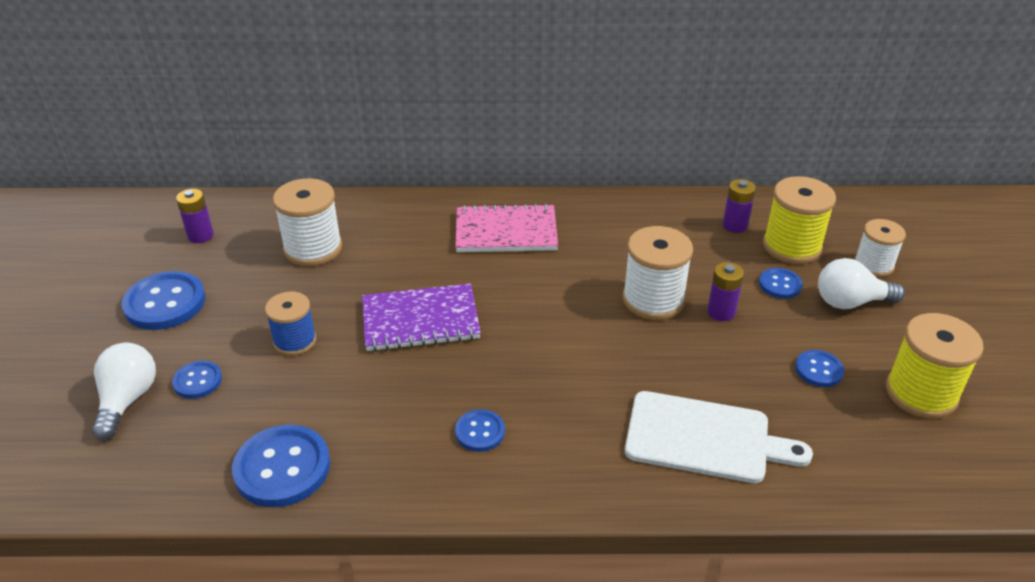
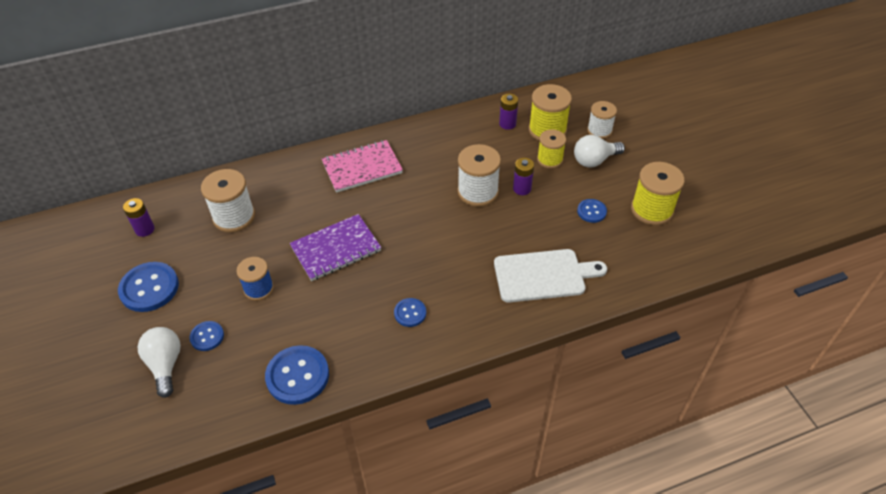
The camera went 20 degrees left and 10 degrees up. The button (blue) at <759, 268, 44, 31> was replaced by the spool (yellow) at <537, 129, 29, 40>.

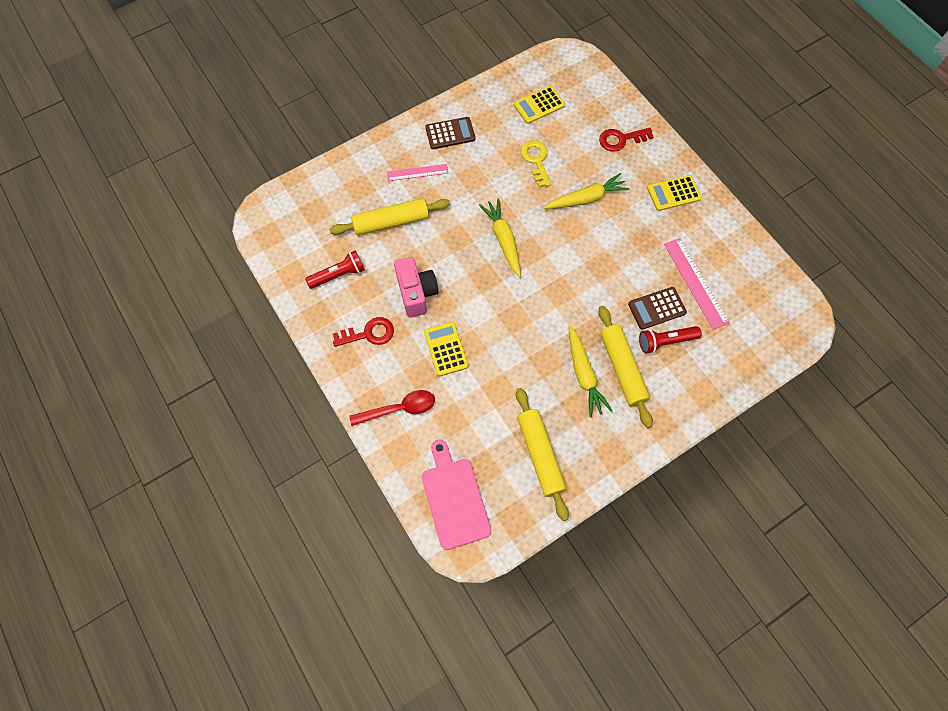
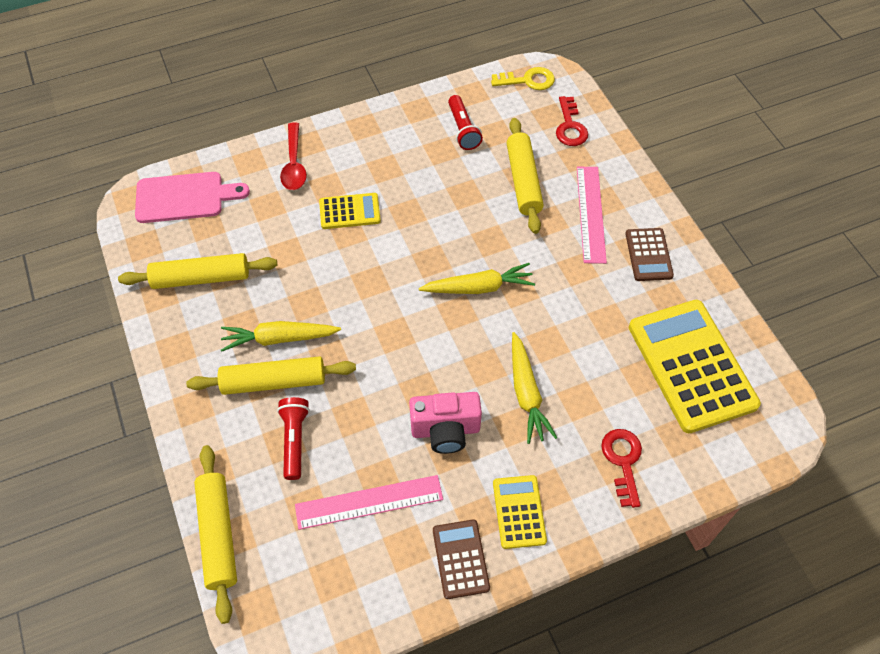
The camera went 100 degrees right and 10 degrees down. The rolling pin (yellow) at <194, 445, 43, 179> appeared. The key (red) moved from <333, 317, 61, 30> to <556, 96, 32, 50>. The camera (pink) moved from <394, 257, 44, 61> to <409, 392, 73, 62>. The key (yellow) moved from <521, 140, 30, 47> to <491, 67, 64, 23>. The calculator (brown) moved from <628, 287, 59, 43> to <433, 519, 57, 80>. The ruler (pink) at <387, 164, 61, 17> changed to 1.58 times the size. The calculator (yellow) at <514, 86, 51, 38> changed to 2.01 times the size.

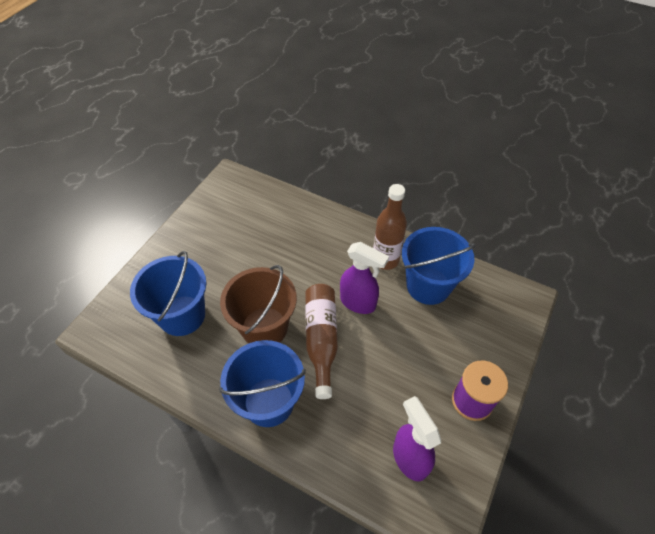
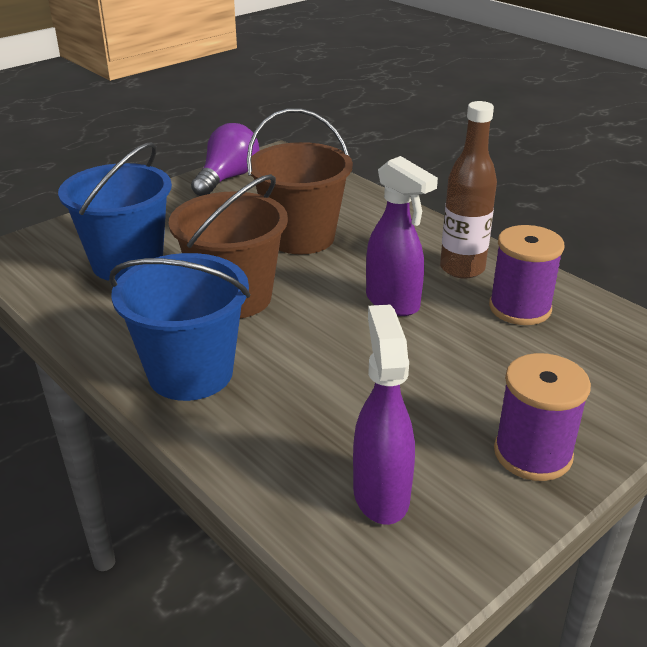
The camera went 20 degrees right and 20 degrees down. The bottle (brown) at <305, 284, 33, 115> disappeared. The light bulb (purple) at <191, 123, 68, 73> appeared. The bucket (brown) at <247, 108, 106, 146> appeared. The bucket (blue) at <402, 227, 74, 78> was replaced by the spool (purple) at <489, 225, 75, 100>.

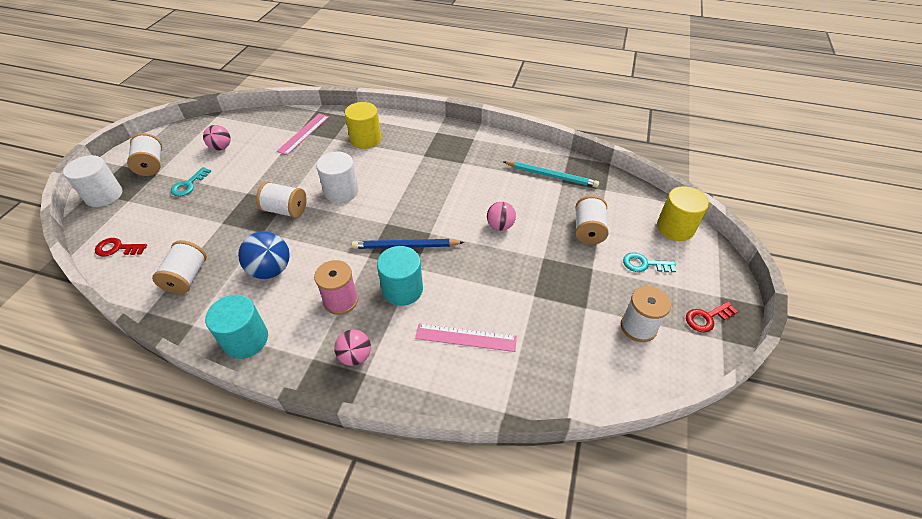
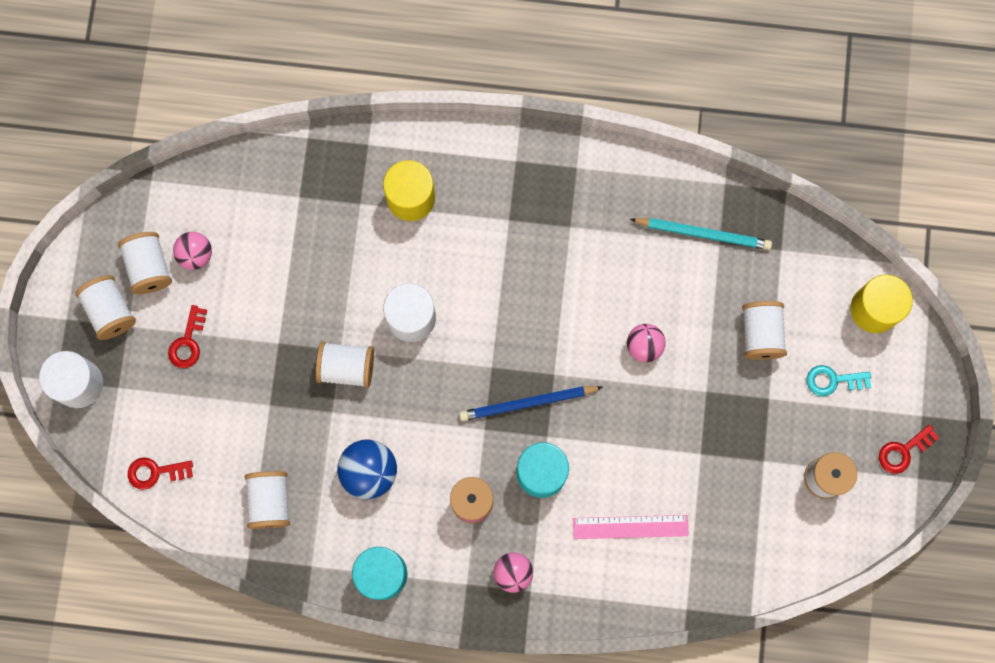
The camera went 10 degrees left and 30 degrees up. The ruler (pink) at <277, 114, 52, 41> disappeared. The spool (white) at <118, 232, 54, 62> appeared. The key (turquoise) at <171, 167, 40, 29> became the key (red) at <168, 305, 39, 63>.

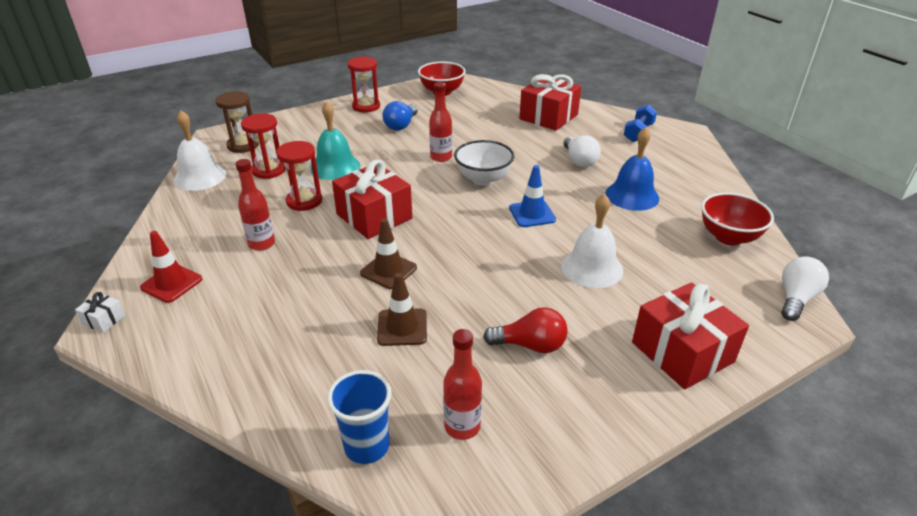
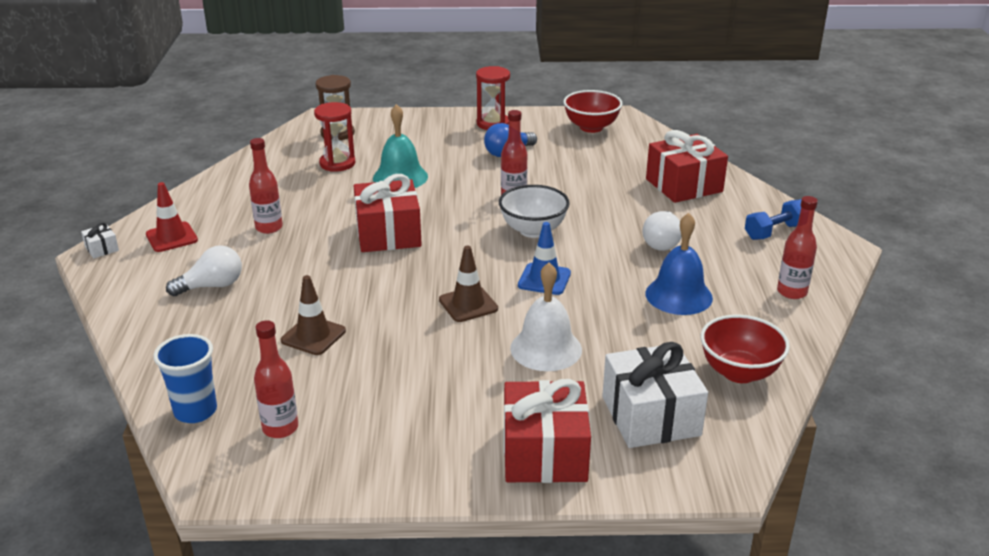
The camera went 30 degrees right and 5 degrees down. The bell (white) at <173, 110, 53, 81> disappeared. The hourglass (red) at <277, 141, 45, 70> disappeared. The light bulb (red) at <483, 307, 84, 46> disappeared. The gift (white) at <602, 342, 106, 106> appeared. The bottle (red) at <777, 196, 41, 103> appeared. The traffic cone (brown) moved from <360, 219, 57, 70> to <439, 246, 59, 76>. The light bulb (white) moved from <781, 256, 48, 65> to <166, 245, 76, 51>.

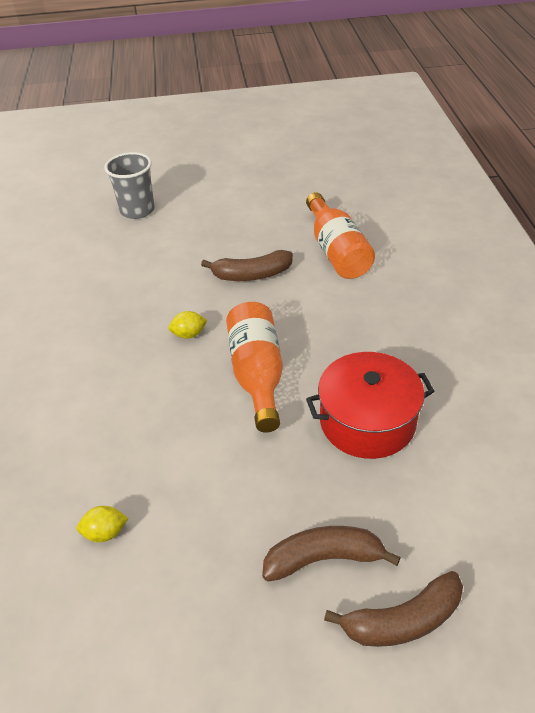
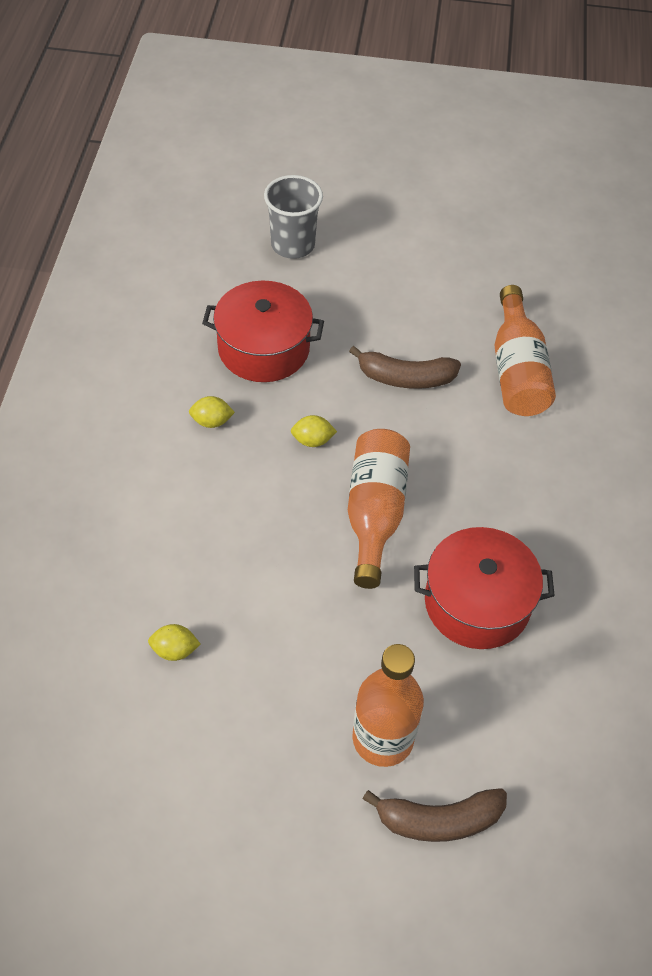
The camera went 10 degrees right and 10 degrees up. The lemon (yellow) at <189, 396, 46, 32> appeared. The pot (red) at <202, 280, 122, 102> appeared. The banana (brown) at <262, 526, 139, 55> was replaced by the bottle (orange) at <352, 644, 72, 123>.

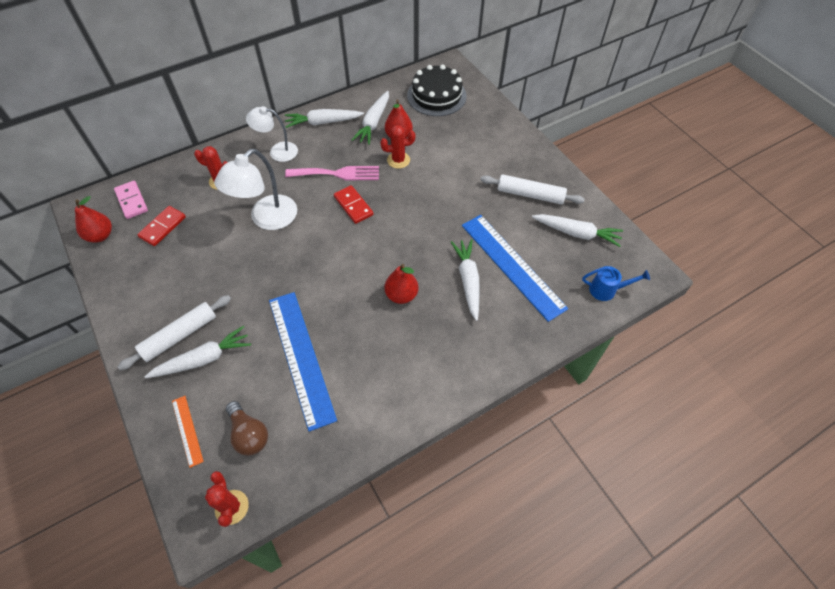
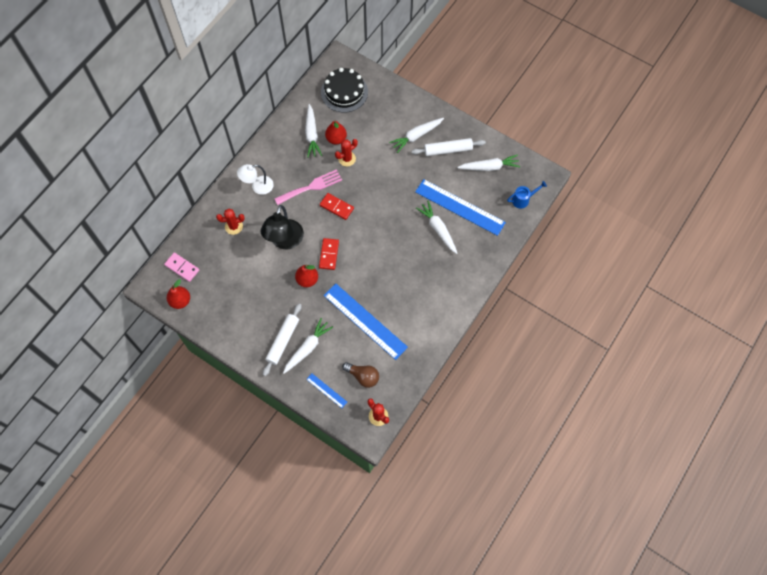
The camera went 25 degrees left and 10 degrees up. The domino (red) moved from <137, 206, 49, 40> to <319, 238, 20, 32>. The carrot (white) moved from <285, 109, 79, 19> to <389, 118, 55, 35>. The pear (red) moved from <385, 264, 33, 40> to <295, 265, 23, 22>. The ruler (orange) at <172, 396, 32, 72> became the ruler (blue) at <306, 373, 41, 35>. The lamp (white) at <214, 149, 83, 81> became the lamp (black) at <261, 205, 43, 44>.

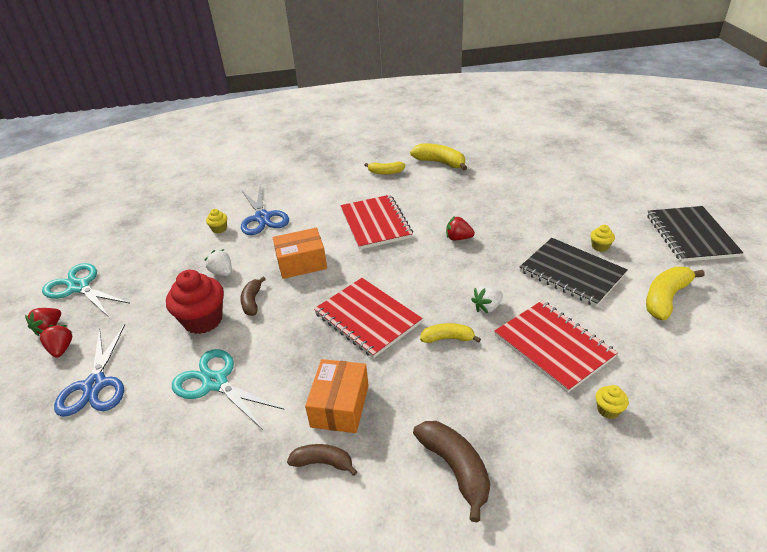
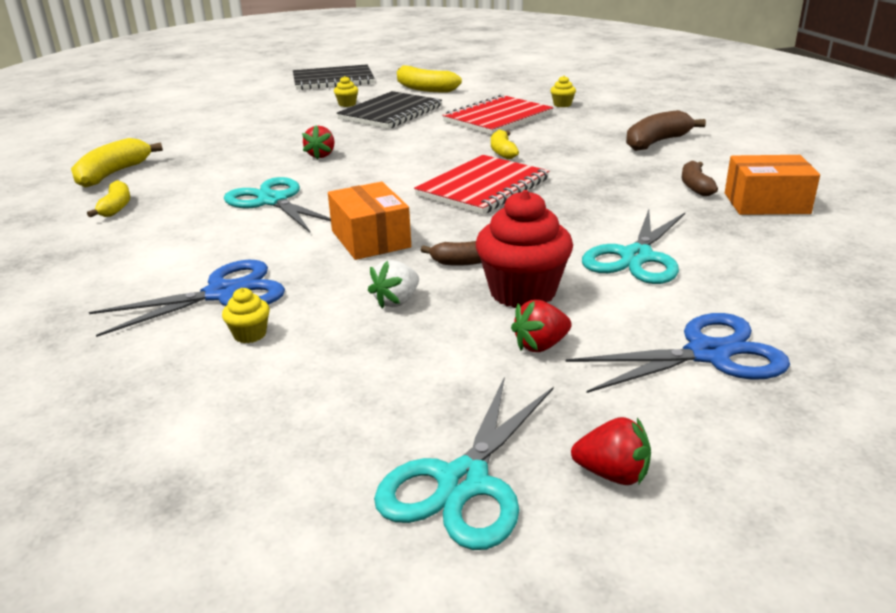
The camera went 100 degrees left and 10 degrees down. The strawberry (white) at <471, 285, 32, 28> disappeared. The strawberry (red) moved from <39, 325, 34, 33> to <511, 300, 61, 52>. The box (orange) moved from <305, 359, 64, 74> to <725, 155, 95, 60>. The notebook (red) at <340, 195, 73, 55> was replaced by the scissors (turquoise) at <224, 177, 107, 55>.

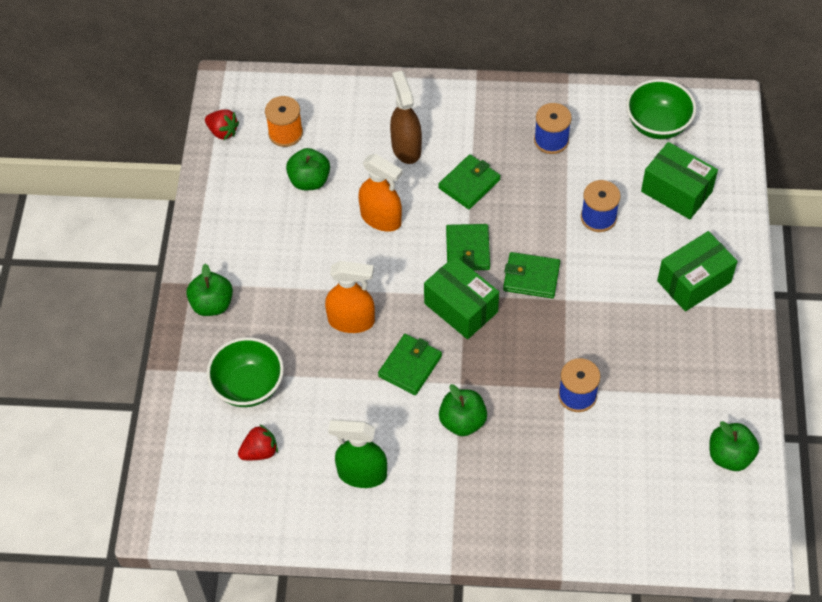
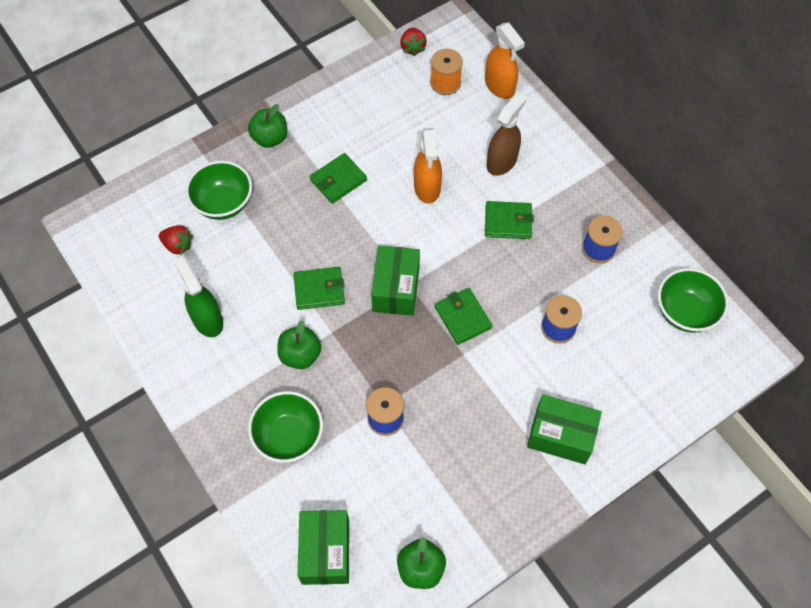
The camera went 50 degrees right and 5 degrees up. The apple (green) at <286, 148, 44, 42> disappeared. The bowl (green) at <248, 391, 75, 72> appeared. The spray bottle (orange) moved from <325, 261, 50, 72> to <485, 22, 40, 77>. The wallet (green) moved from <446, 224, 44, 46> to <309, 153, 58, 51>. The box (green) moved from <641, 142, 77, 77> to <298, 510, 51, 75>.

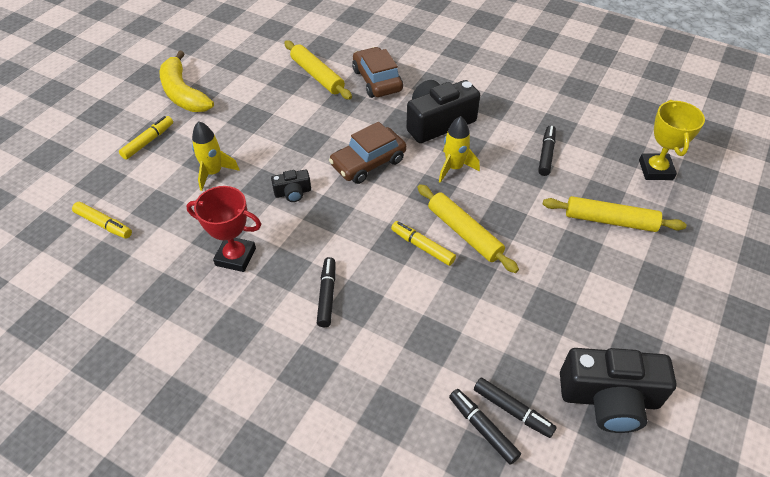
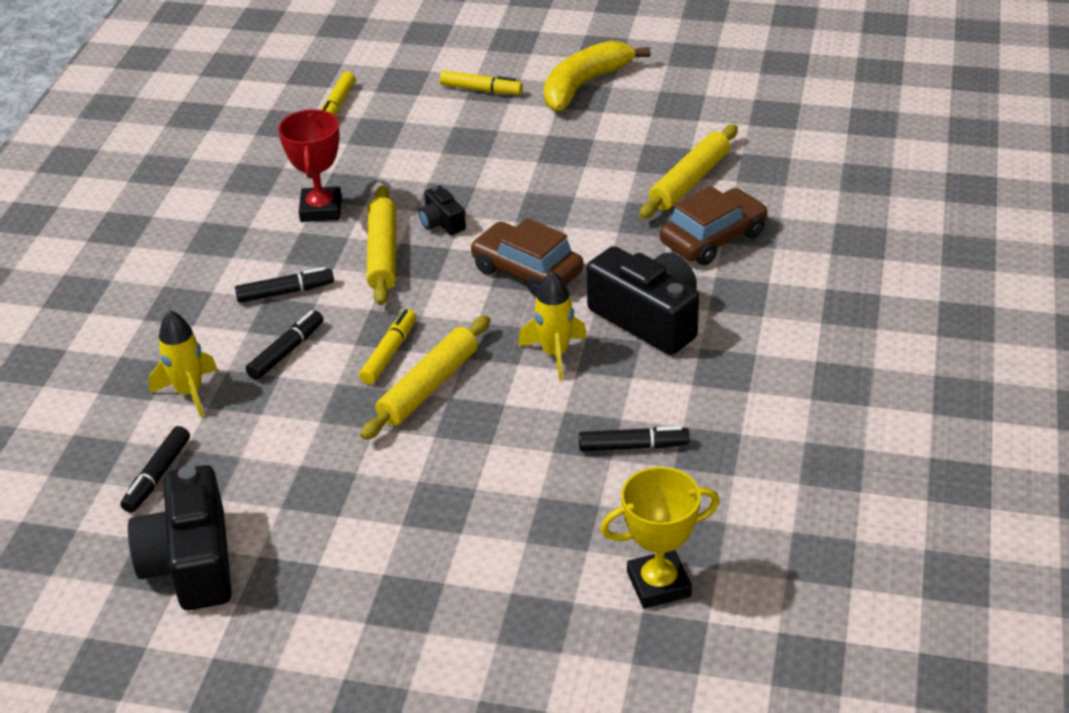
The camera went 75 degrees right and 10 degrees down. The rocket (yellow) moved from <192, 121, 48, 70> to <149, 311, 68, 107>. The marker (black) moved from <449, 389, 72, 76> to <246, 310, 77, 70>. The rolling pin (yellow) moved from <543, 196, 144, 36> to <367, 185, 29, 120>.

